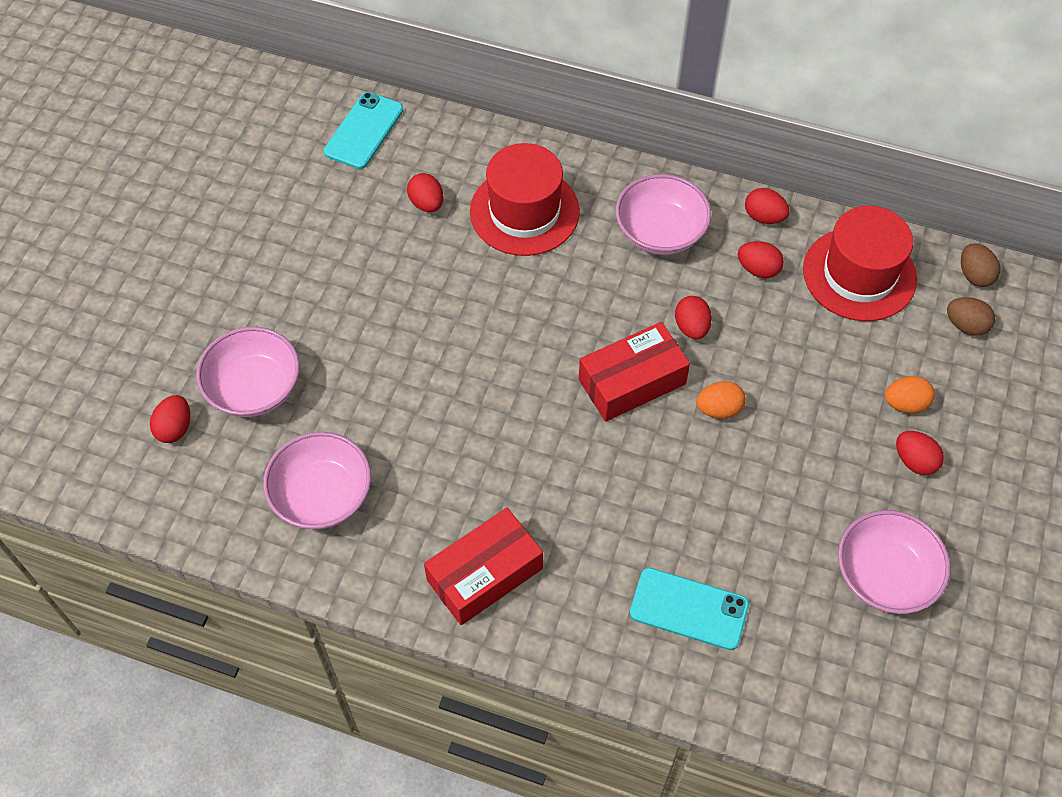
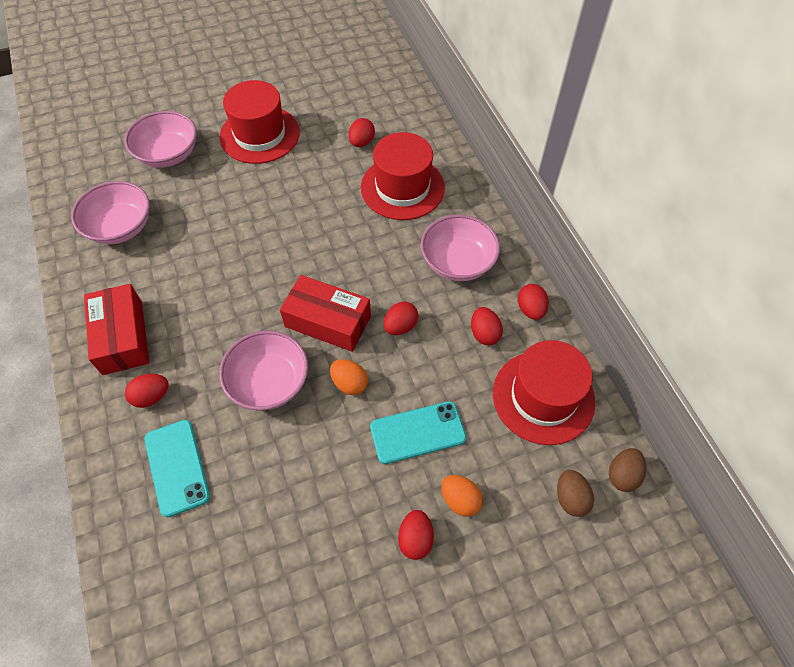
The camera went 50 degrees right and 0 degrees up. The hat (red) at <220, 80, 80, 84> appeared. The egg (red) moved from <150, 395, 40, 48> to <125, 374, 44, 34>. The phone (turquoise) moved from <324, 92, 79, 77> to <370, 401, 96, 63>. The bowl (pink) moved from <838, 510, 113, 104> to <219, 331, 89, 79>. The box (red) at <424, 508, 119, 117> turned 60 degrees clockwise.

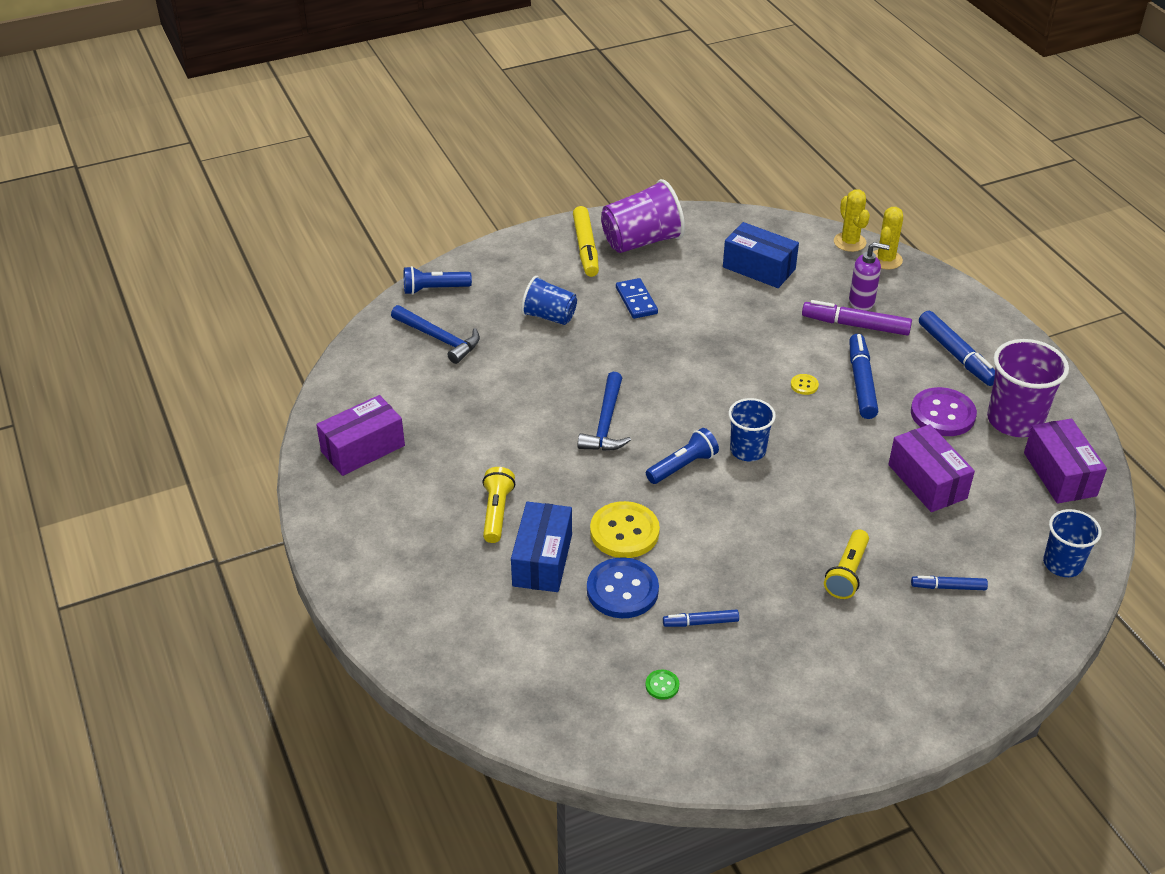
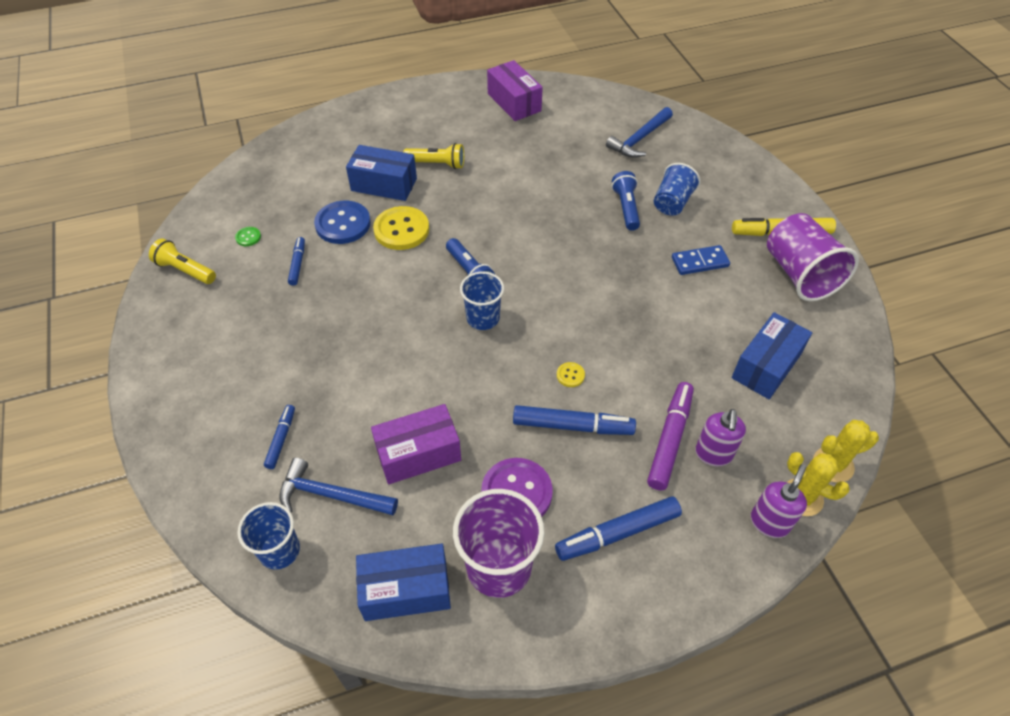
The camera went 95 degrees right and 10 degrees up. The soap dispenser (purple) at <750, 464, 57, 74> appeared. The flashlight (blue) moved from <404, 266, 68, 29> to <612, 171, 28, 60>. The hammer (blue) moved from <578, 372, 53, 79> to <279, 458, 119, 57>. The flashlight (yellow) moved from <824, 529, 45, 70> to <149, 238, 67, 46>. The box (purple) at <1024, 419, 83, 85> became the box (blue) at <356, 544, 95, 77>.

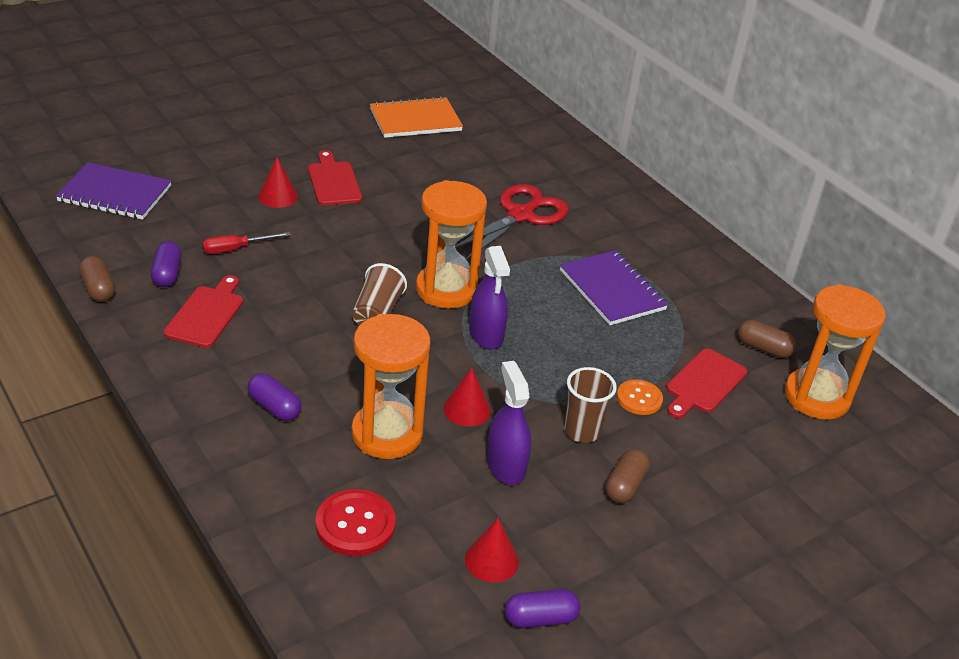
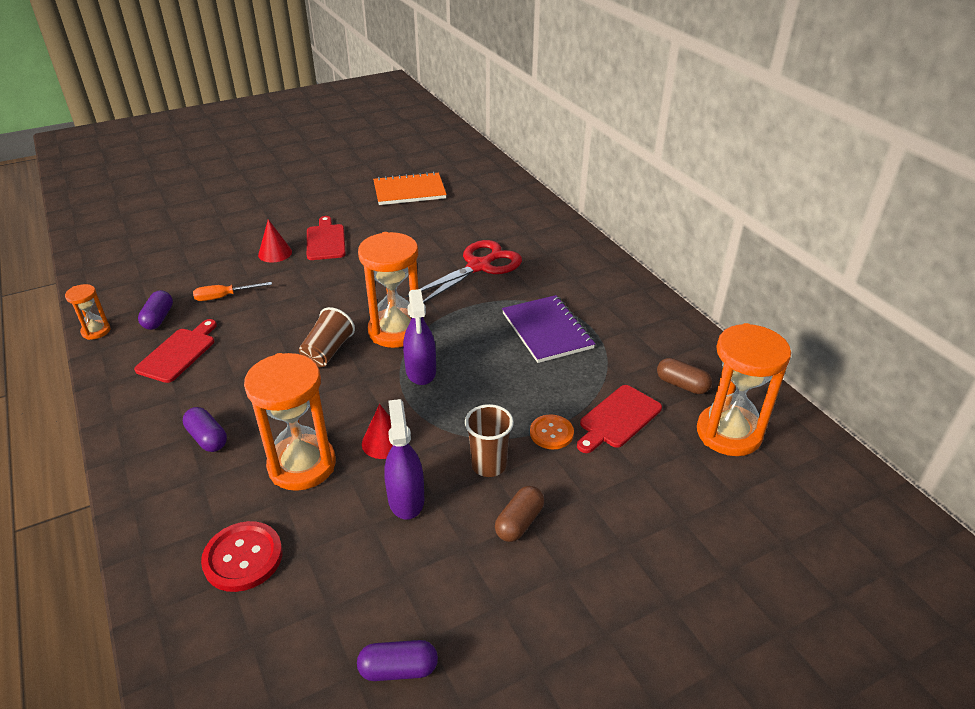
The camera went 10 degrees right and 0 degrees up. The notebook (purple) at <56, 162, 116, 58> disappeared. The cone (red) at <465, 518, 54, 64> disappeared. The capsule (brown) at <79, 256, 36, 46> was replaced by the hourglass (orange) at <65, 284, 46, 56>. The screwdriver (red) at <202, 232, 89, 22> became the screwdriver (orange) at <193, 282, 79, 19>.

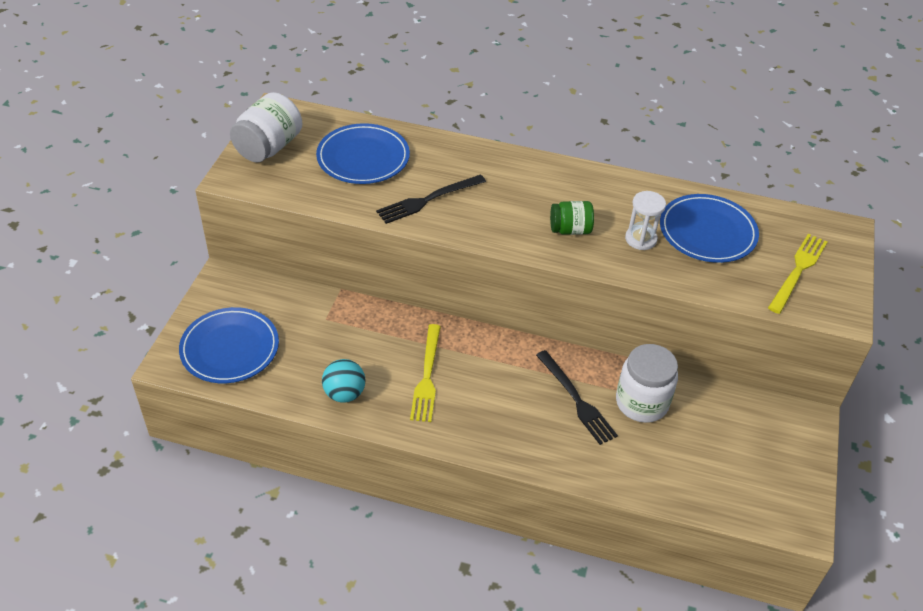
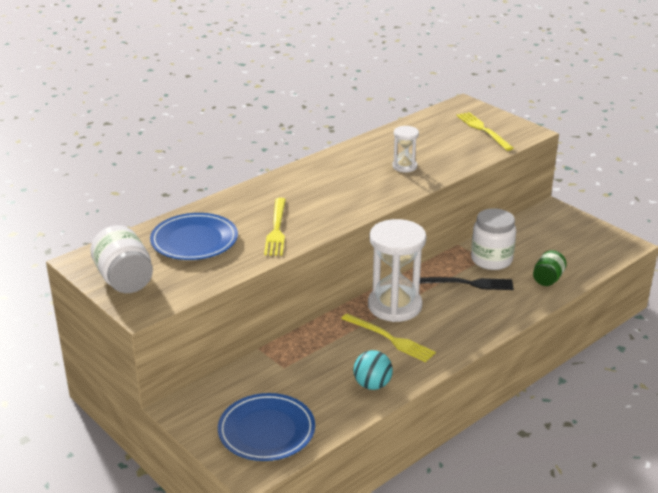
The camera went 55 degrees left and 15 degrees down. The plate (blue) at <660, 194, 99, 69> disappeared. The hourglass (white) at <368, 219, 58, 103> appeared. The jar (green) moved from <550, 201, 44, 34> to <533, 250, 34, 36>. The fork (black) at <376, 174, 110, 50> became the fork (yellow) at <264, 198, 22, 58>.

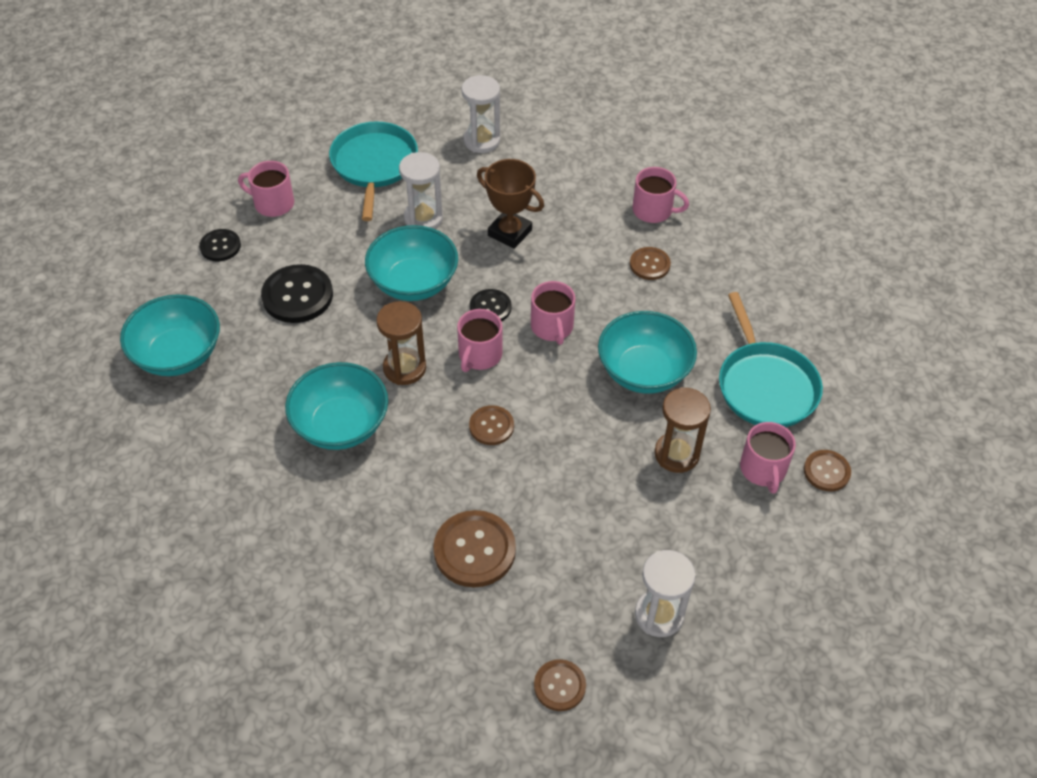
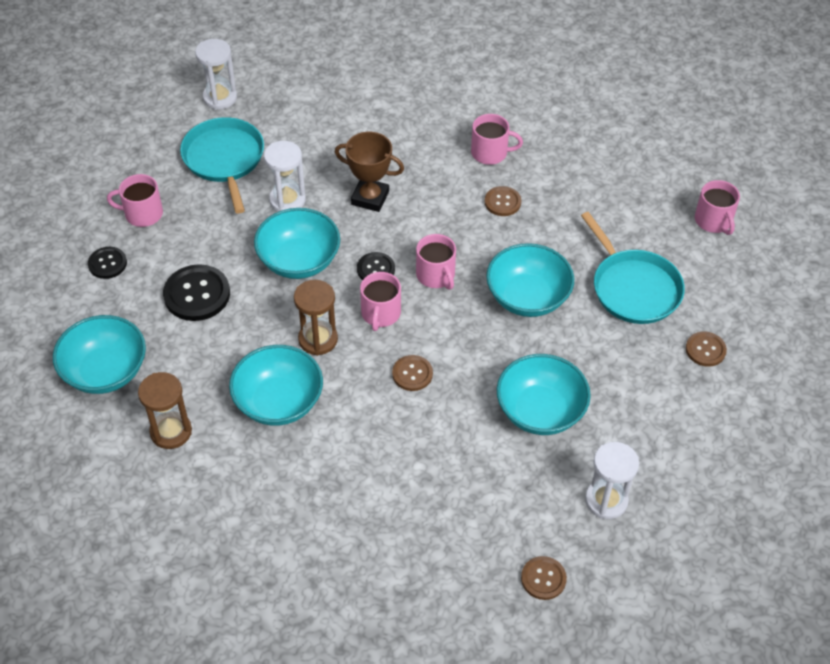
The camera went 15 degrees left and 0 degrees up. The button (brown) at <433, 510, 83, 77> disappeared. The bowl (turquoise) at <497, 354, 94, 81> appeared. The hourglass (white) moved from <461, 75, 39, 78> to <195, 39, 42, 71>. The hourglass (brown) moved from <654, 387, 57, 86> to <138, 372, 54, 77>. The mug (pink) moved from <740, 422, 56, 72> to <695, 180, 45, 55>.

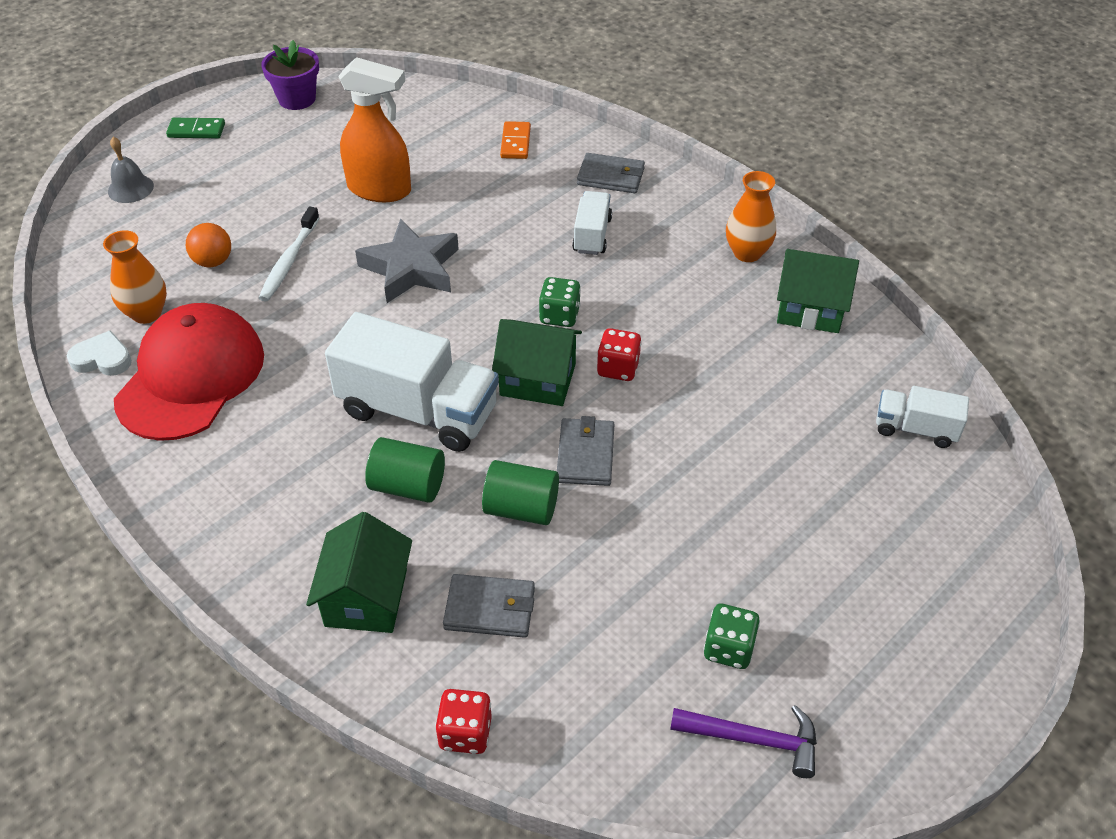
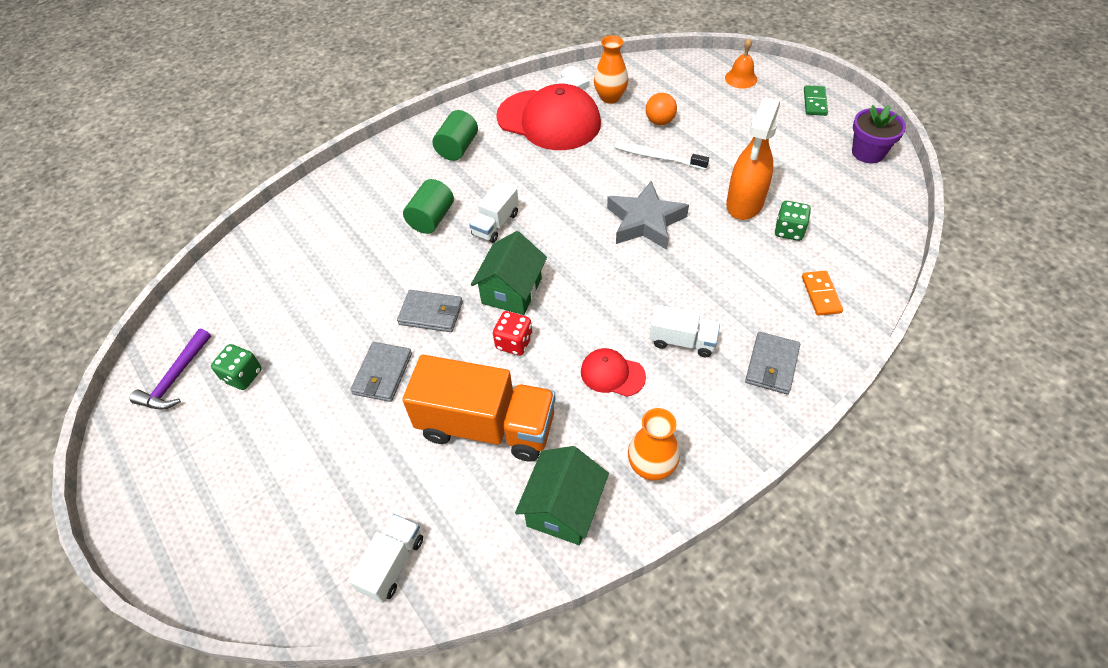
The camera went 100 degrees right and 5 degrees up. The house (green) at <306, 512, 106, 121> disappeared. The dice (red) at <435, 689, 57, 65> disappeared. The truck (orange) at <402, 355, 154, 107> appeared. The cap (red) at <581, 348, 65, 49> appeared. The wallet (grey) moved from <443, 574, 92, 64> to <350, 342, 62, 60>. The cylinder (green) moved from <482, 460, 77, 65> to <432, 110, 46, 51>. The dice (green) moved from <539, 277, 42, 50> to <775, 201, 36, 40>. The bell (grey) at <108, 137, 46, 66> became the bell (orange) at <725, 38, 32, 51>. The domino (orange) at <500, 121, 31, 38> turned 75 degrees clockwise. The truck (white) at <325, 312, 174, 140> changed to 0.52 times the size.

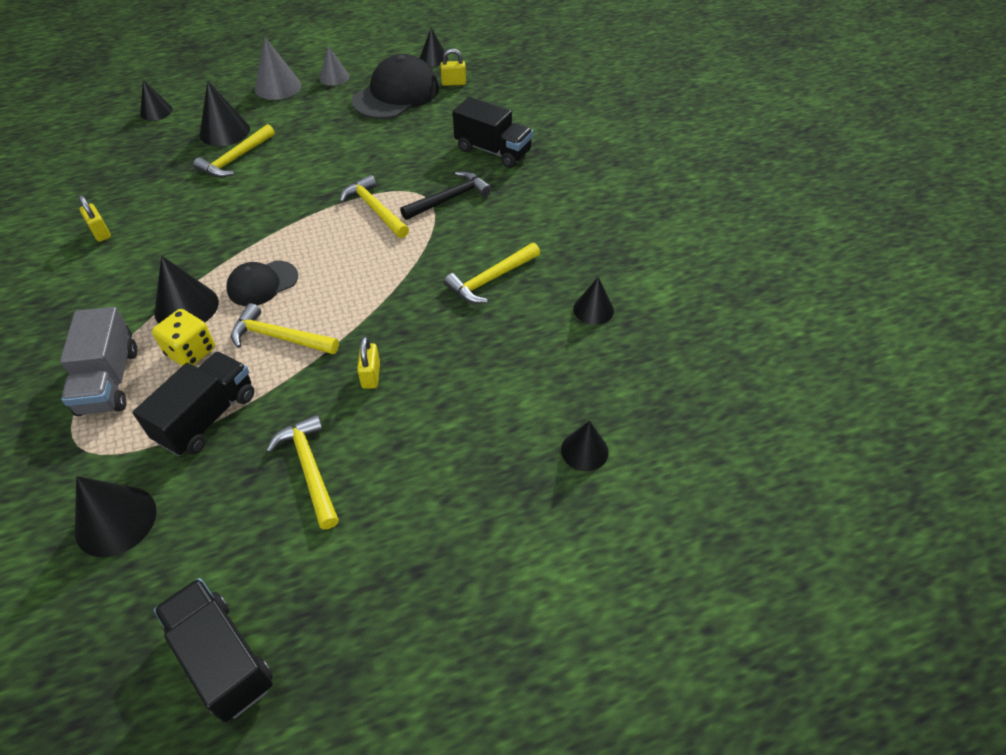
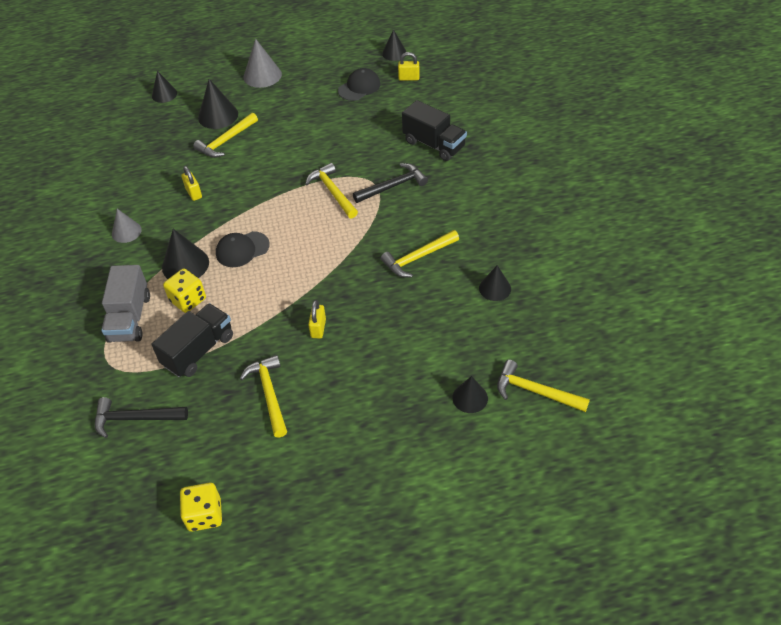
The camera went 10 degrees right and 0 degrees up. The padlock (yellow) moved from <78, 195, 33, 47> to <181, 166, 21, 35>. The hammer (yellow) moved from <231, 303, 108, 51> to <497, 360, 93, 52>. The cone (grey) moved from <320, 46, 29, 40> to <112, 209, 30, 34>. The cone (black) at <75, 476, 82, 81> was replaced by the hammer (black) at <95, 397, 93, 41>. The truck (black) at <154, 578, 119, 144> was replaced by the dice (yellow) at <180, 483, 42, 49>. The cap (black) at <351, 54, 88, 65> changed to 0.58 times the size.

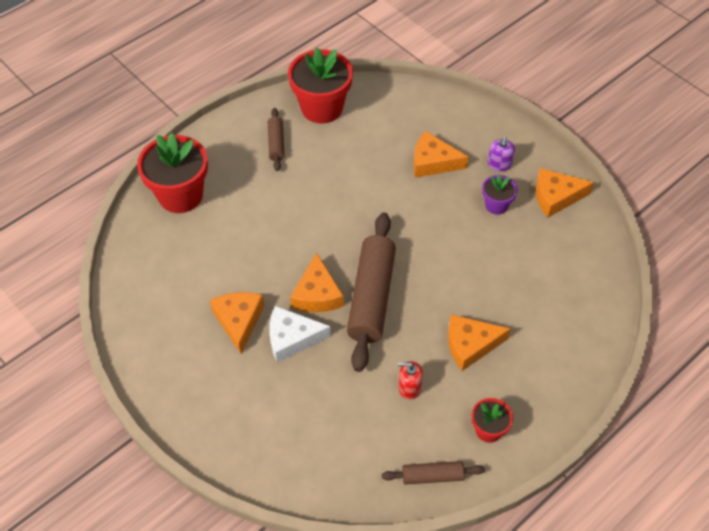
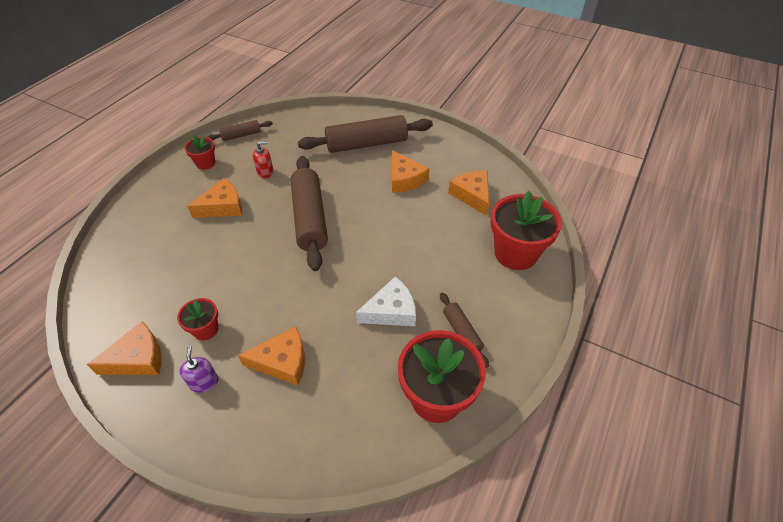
The camera went 160 degrees right and 5 degrees down. The rolling pin (brown) at <298, 115, 135, 38> appeared. The cheese (white) moved from <269, 306, 62, 57> to <356, 276, 60, 50>. The cheese (orange) moved from <290, 252, 54, 60> to <448, 171, 41, 45>. The flower pot (purple) at <482, 174, 36, 41> became the flower pot (red) at <177, 298, 41, 43>.

